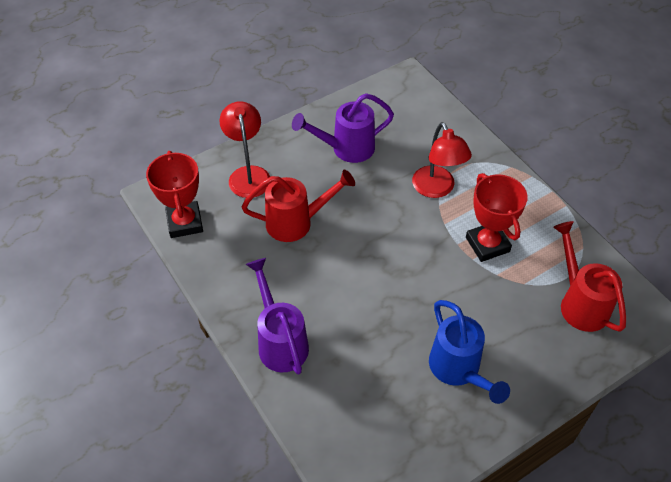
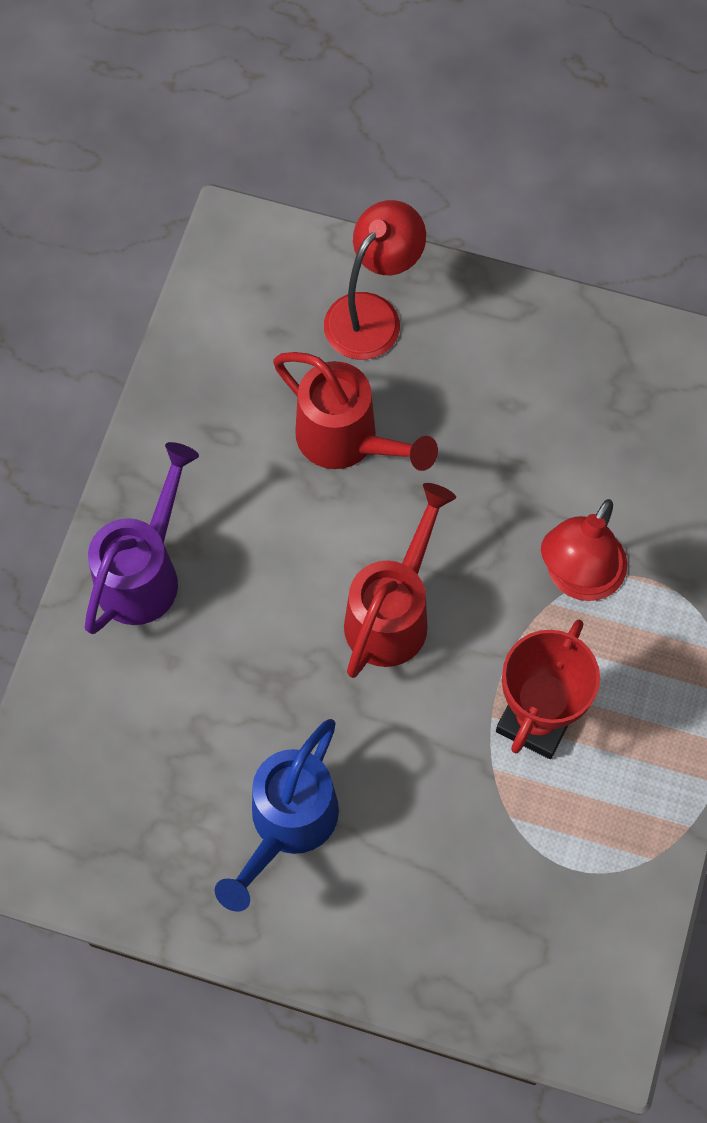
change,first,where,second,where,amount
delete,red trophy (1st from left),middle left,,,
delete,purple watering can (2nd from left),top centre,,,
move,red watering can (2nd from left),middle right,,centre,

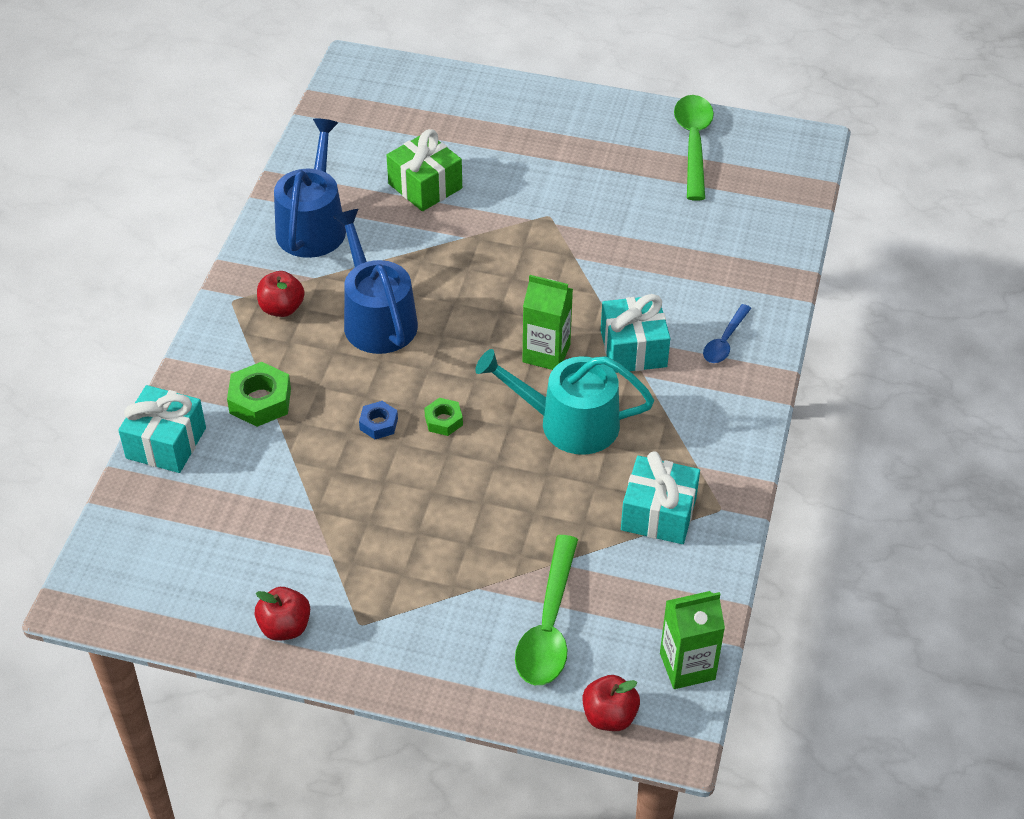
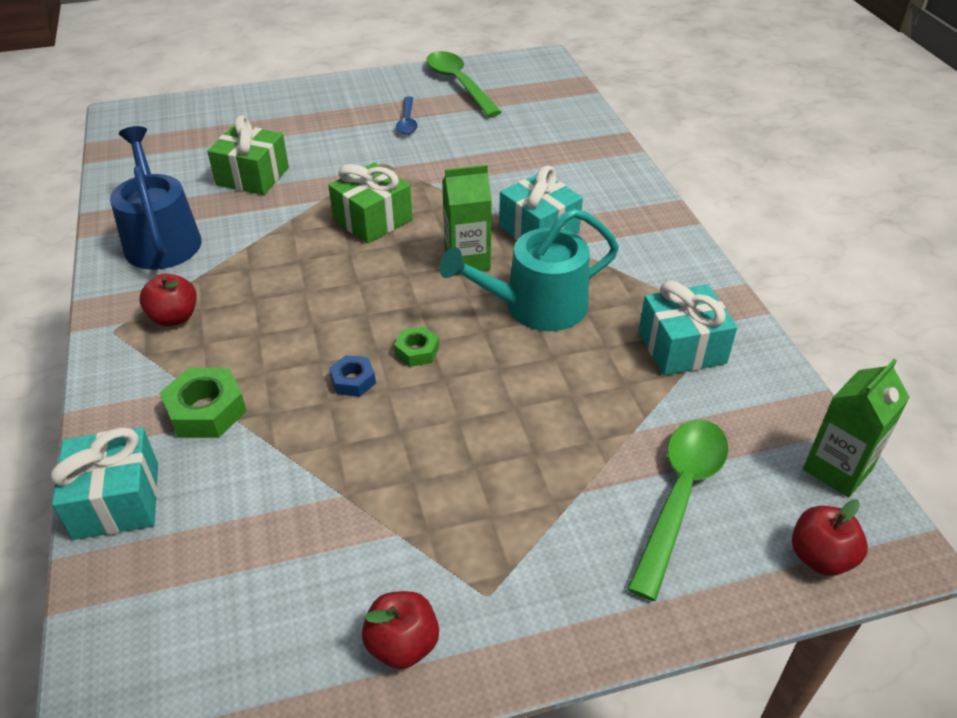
change,first,where,second,where,amount
delete,blue watering can (2nd from left),centre,,,
insert,,,green gift (2nd from left),top centre,
move,blue spoon,middle right,,top centre,
rotate,green spoon (1st from left in the first image),bottom centre,green spoon (2nd from left),bottom right,135 degrees counterclockwise

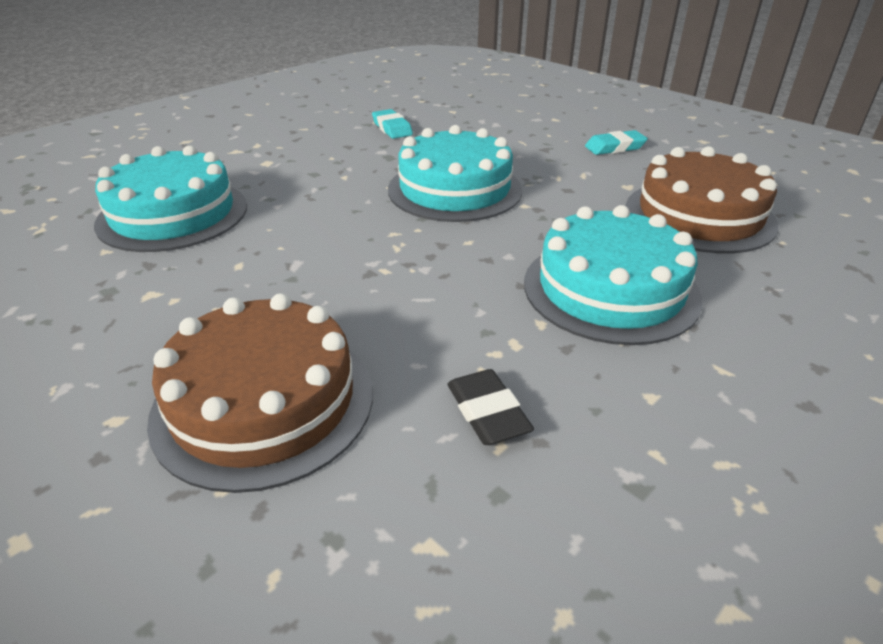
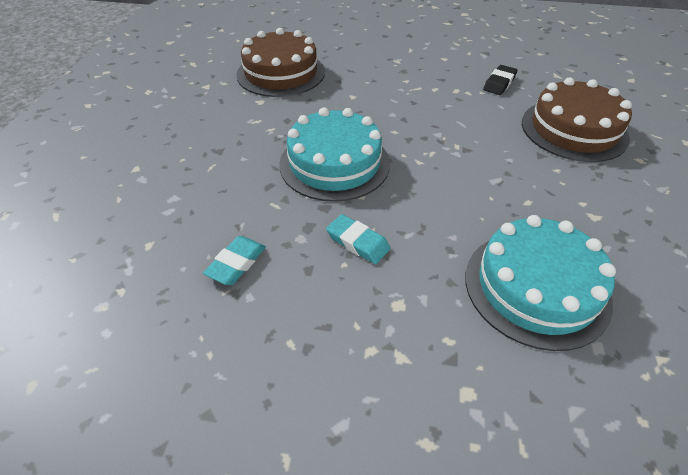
change,first,where,second,where,amount
delete,turquoise cake (3rd from left),middle right,,,
move,turquoise eraser (2nd from left),top right,,centre,

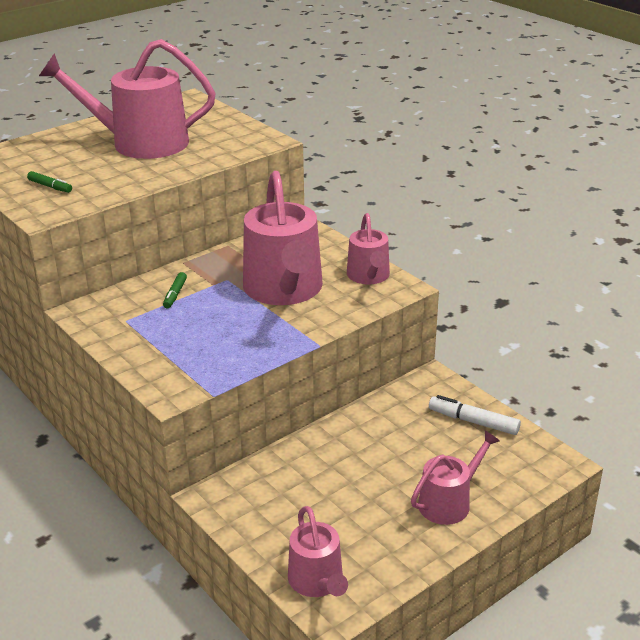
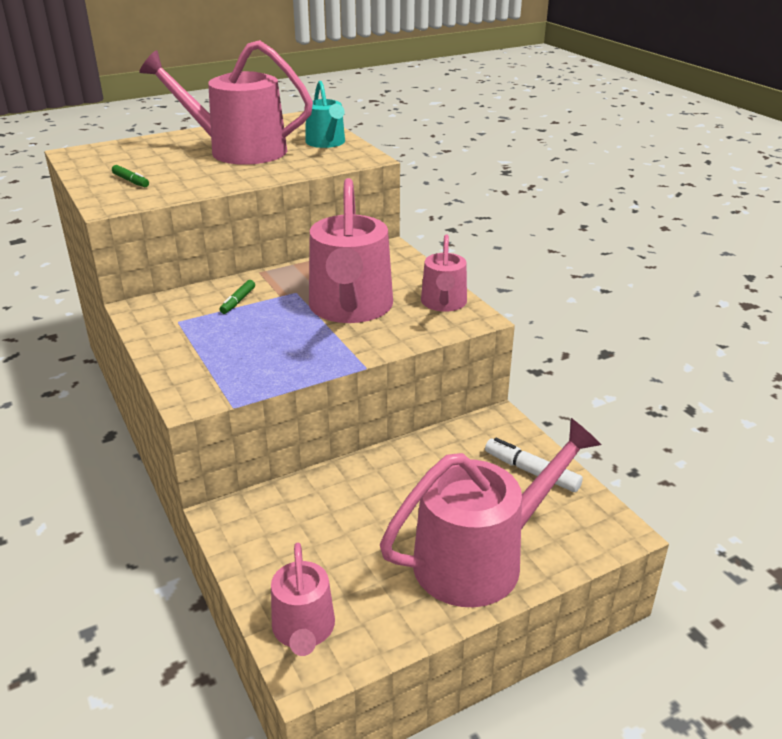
change,first,where,second,where,amount
insert,,,turquoise watering can,top centre,
resize,pink watering can (5th from left),bottom right,,bottom centre,x1.82

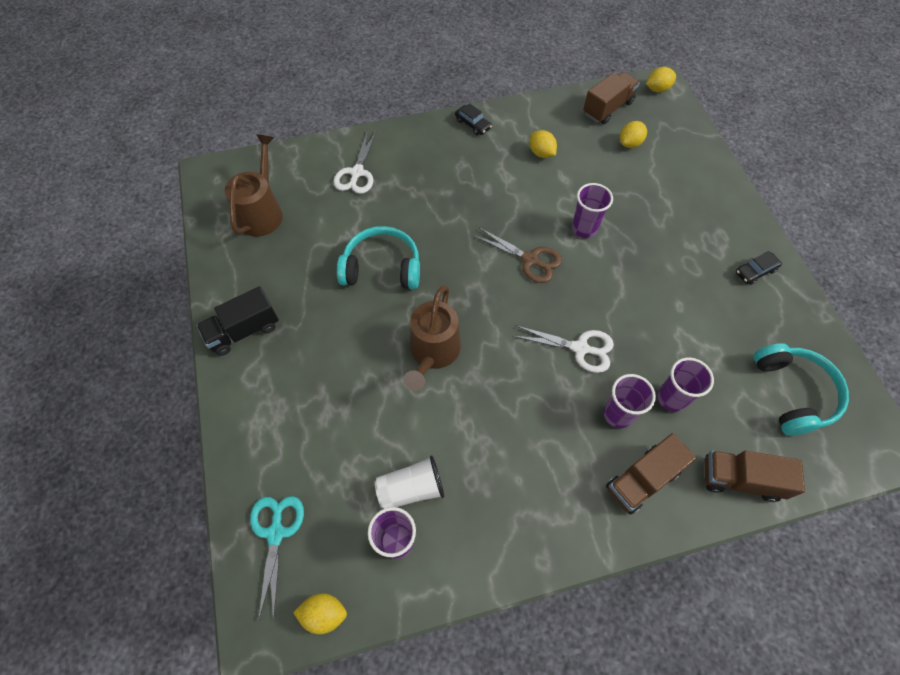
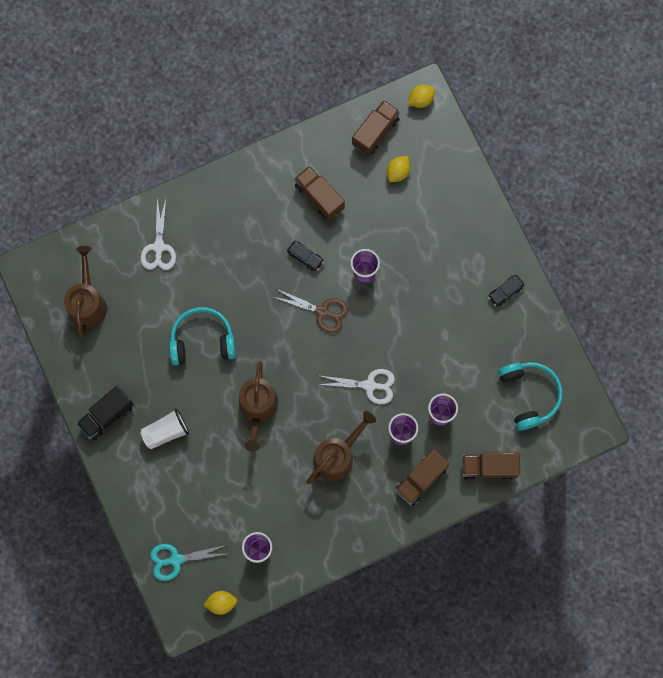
change,first,where,second,where,amount
insert,,,brown watering can (3rd from left),centre,
move,white cup,bottom centre,,middle left,
move,black car (1st from left),top centre,,centre,
replace,yellow lemon (2nd from left),top centre,brown truck (1st from left),top centre,
rotate,turquoise scissors,bottom left,,bottom left,90 degrees counterclockwise

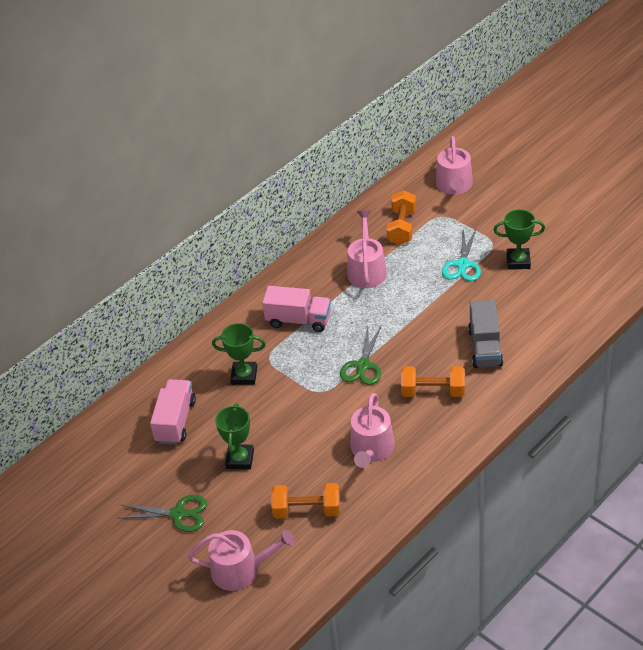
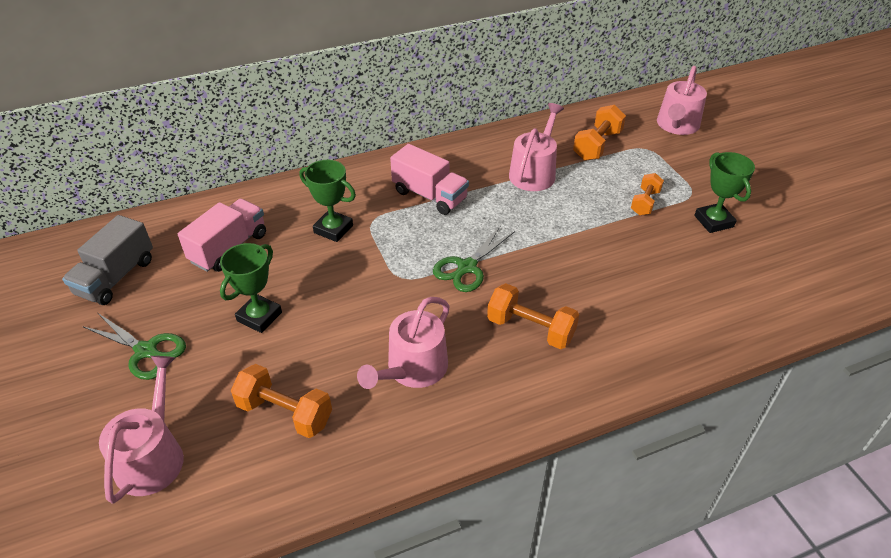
change,first,where,second,where,amount
move,grey truck,middle right,,middle left,
replace,turquoise scissors,middle right,orange dumbbell (4th from left),middle right,
rotate,pink watering can (1st from left),bottom centre,,bottom left,105 degrees counterclockwise
rotate,green trophy (3rd from left),middle right,,middle right,45 degrees clockwise

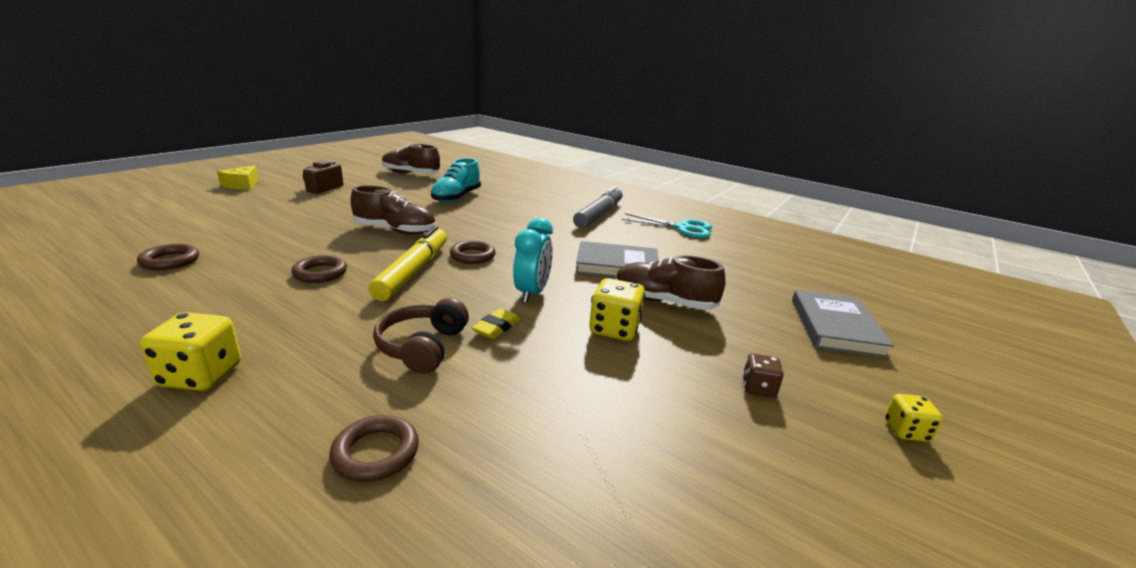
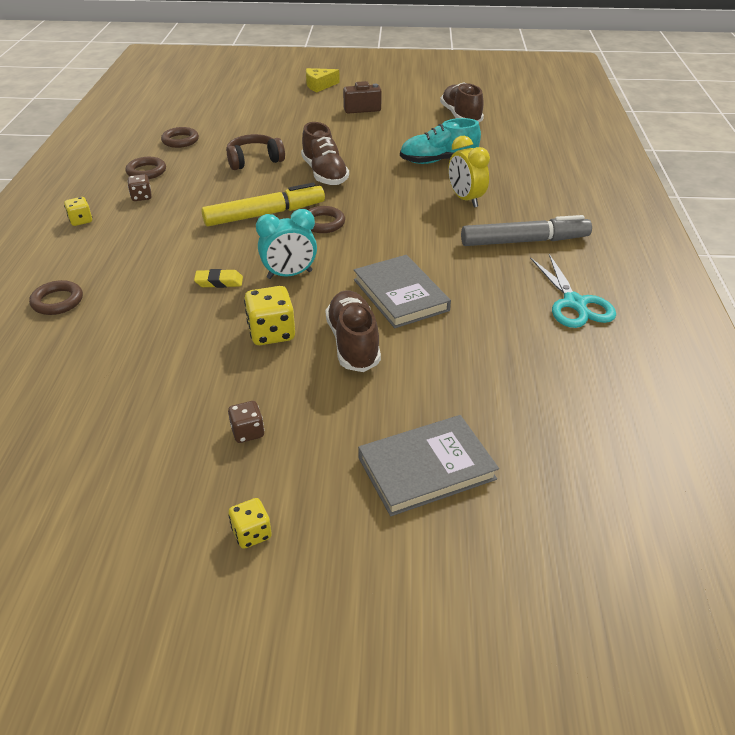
change,first,where,second,where,amount
insert,,,brown dice (1st from left),top left,
insert,,,yellow clock,top centre,
move,brown ring (2nd from left),middle left,,top left,
move,brown headphones,centre,,top centre,
resize,yellow dice (1st from left),middle left,,top left,x0.59

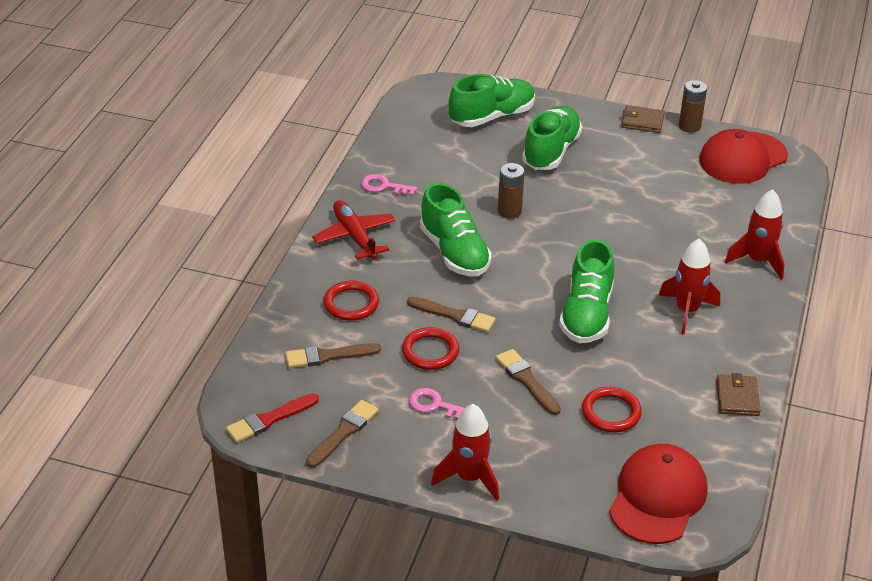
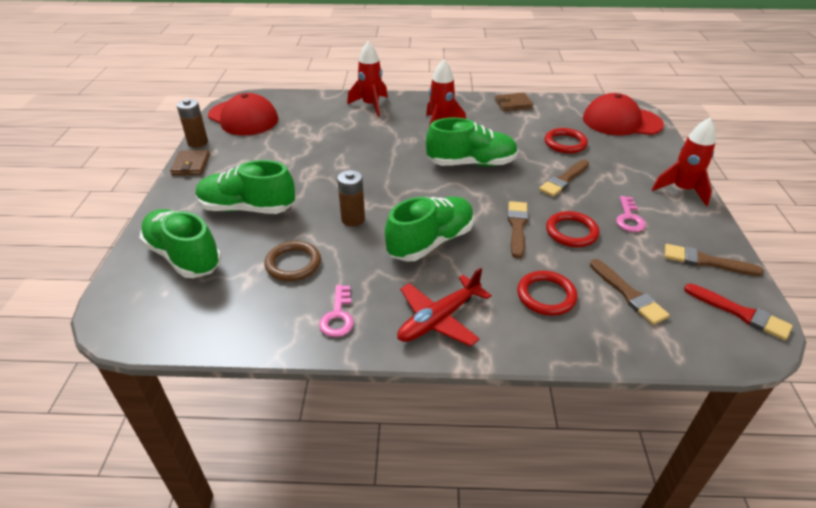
change,first,where,second,where,amount
insert,,,brown ring,centre,

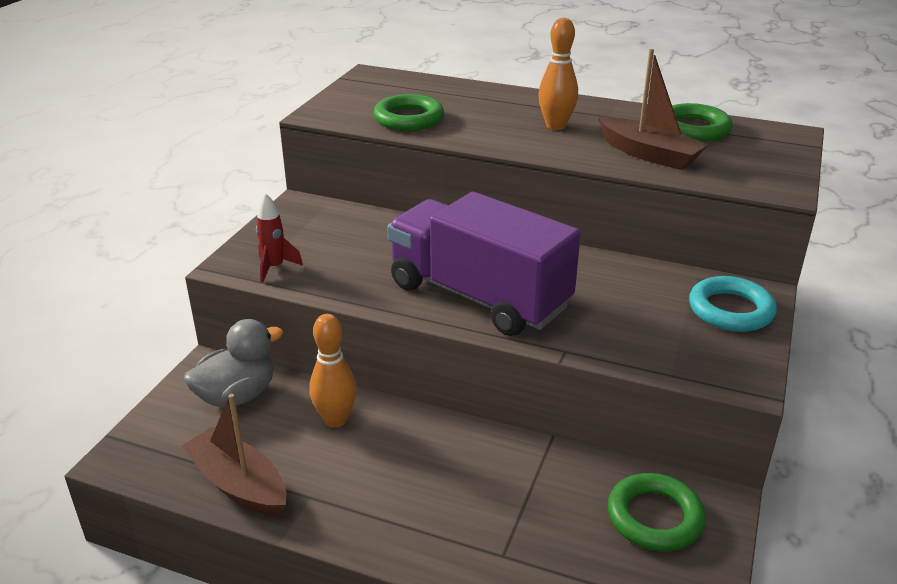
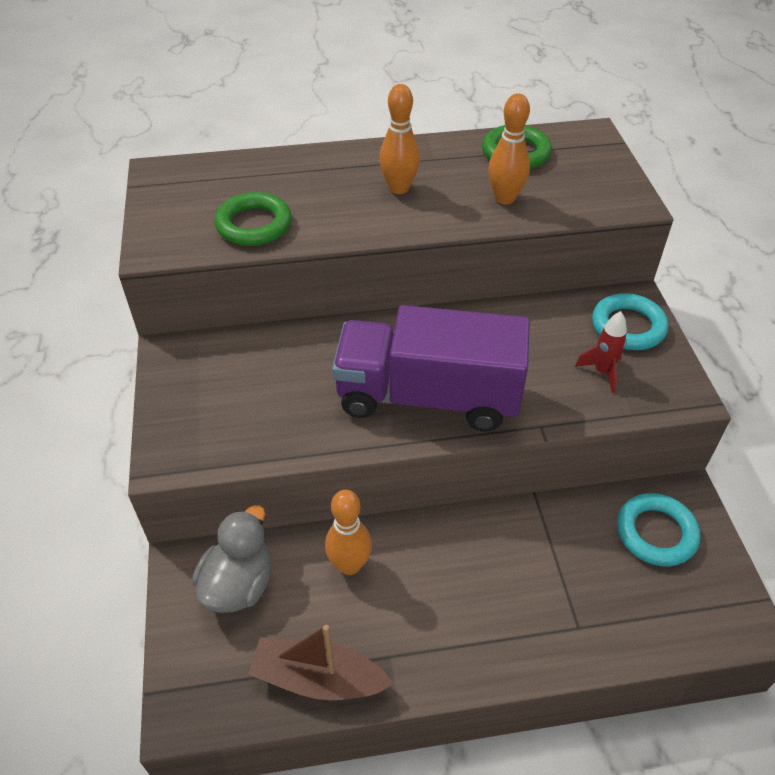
change,first,where,second,where,amount
move,red rocket,middle left,,middle right,
replace,brown boat (2nd from left),top right,orange bowling pin (3rd from left),top centre,
recolor,green ring (2nd from left),bottom right,turquoise ring (2nd from left),bottom right,

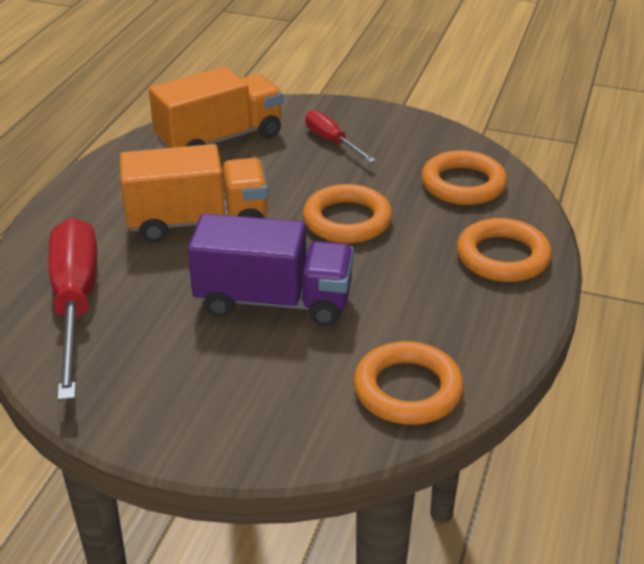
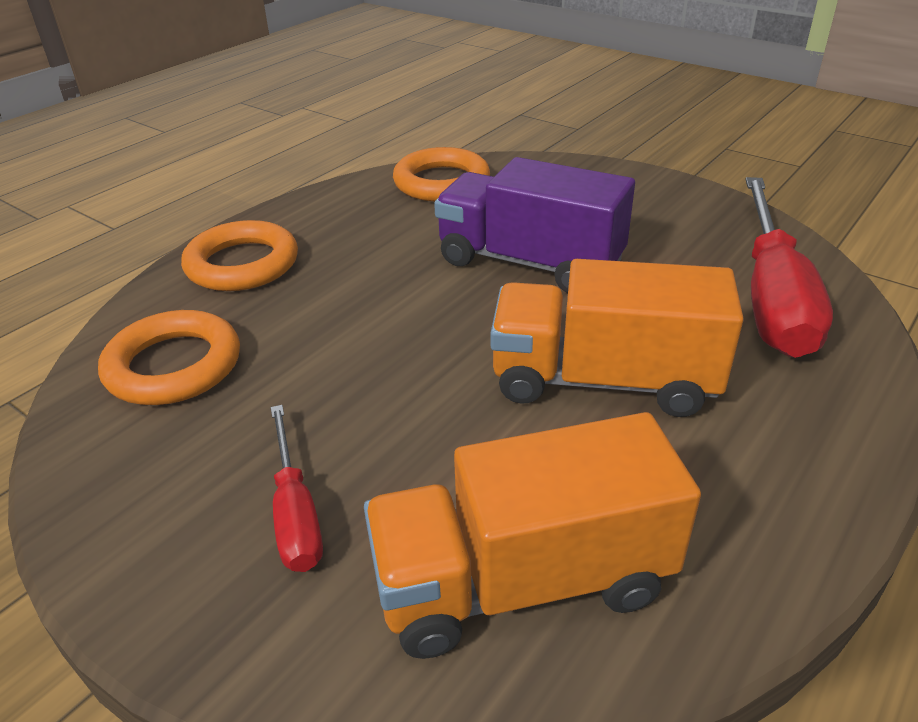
change,first,where,second,where,amount
delete,orange ring (1st from left),centre,,,

